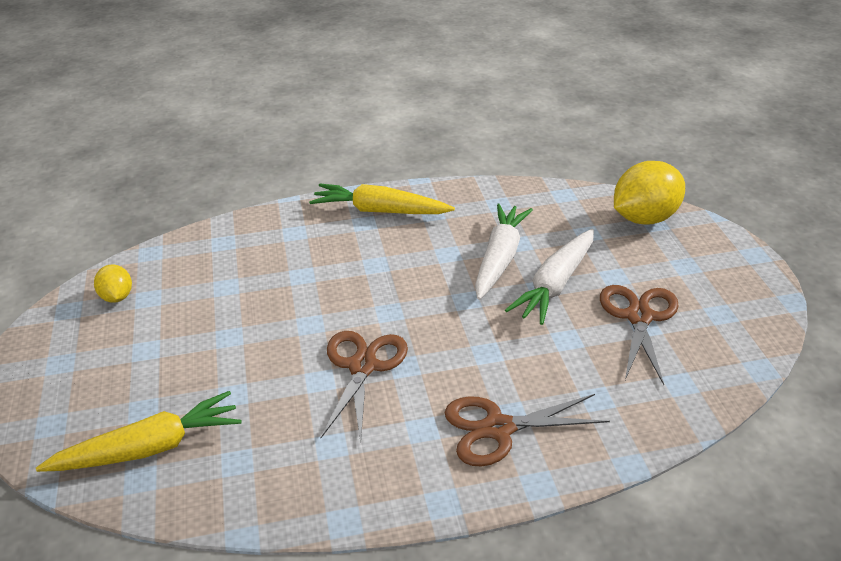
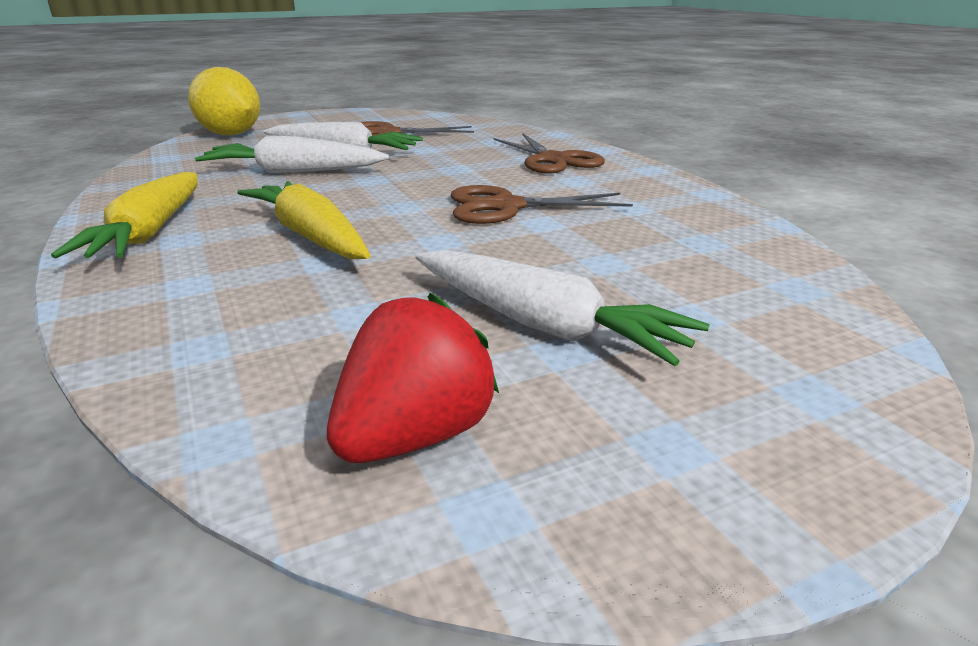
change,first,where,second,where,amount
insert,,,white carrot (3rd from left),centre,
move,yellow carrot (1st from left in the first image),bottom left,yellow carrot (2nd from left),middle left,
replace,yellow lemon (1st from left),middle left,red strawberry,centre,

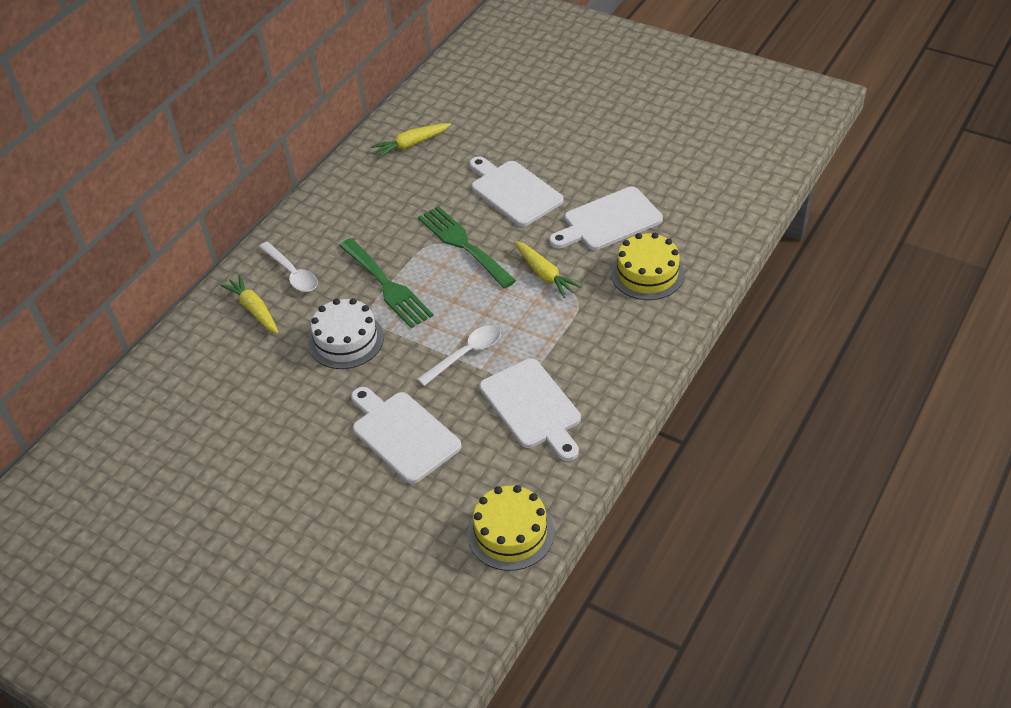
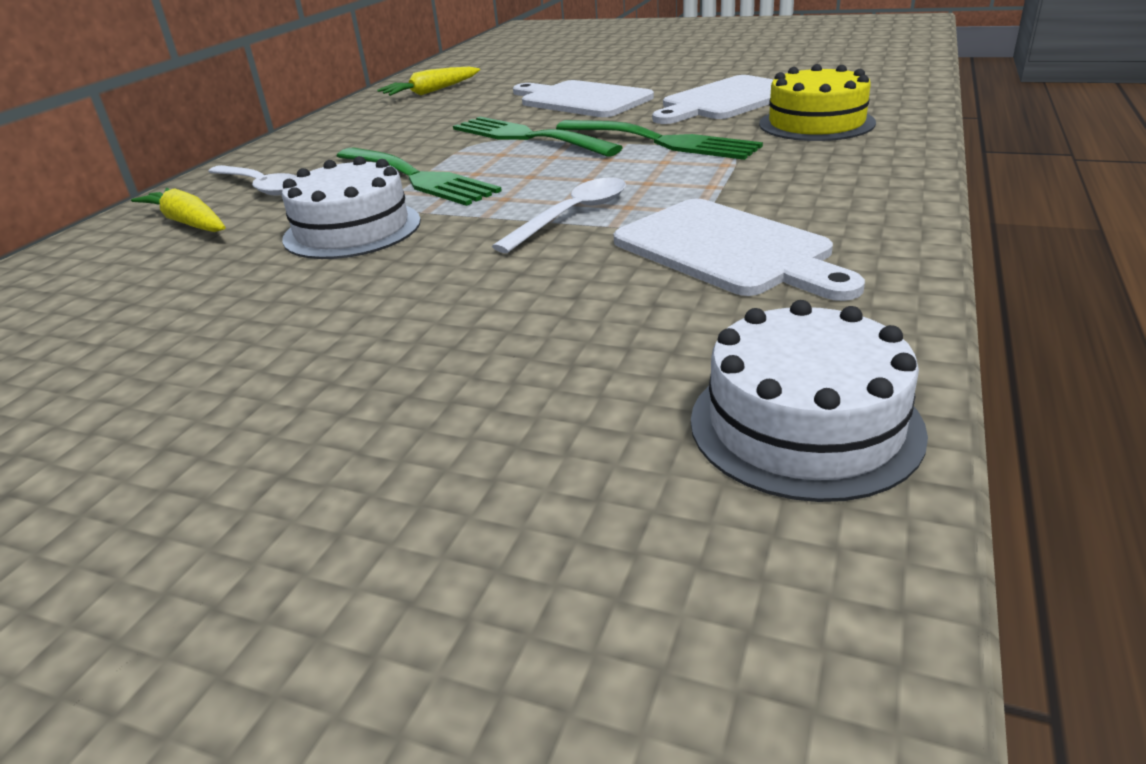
change,first,where,second,where,amount
delete,white cutting board (1st from left),centre,,,
replace,yellow carrot (3rd from left),centre,green fork (3rd from left),top centre,
recolor,yellow cake (1st from left),bottom centre,white cake (2nd from left),middle right,

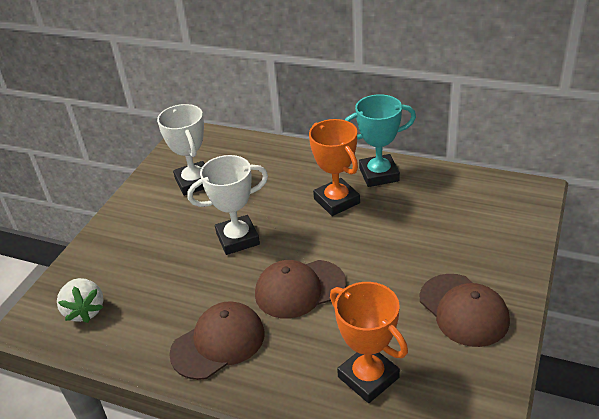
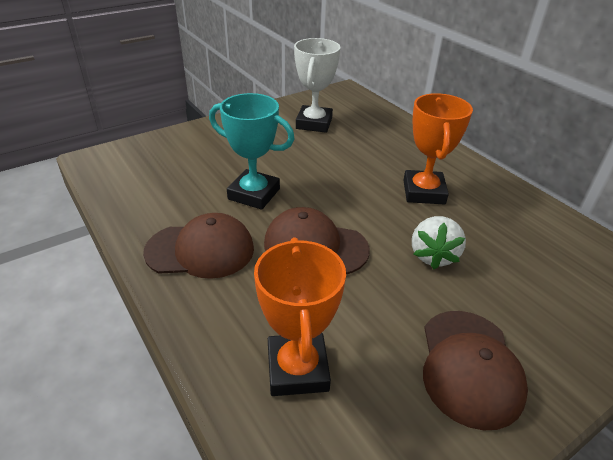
change,first,where,second,where,amount
delete,white trophy (2nd from left),centre,,,
move,white strawberry,bottom left,,middle right,
move,turquoise trophy,centre,,top centre,

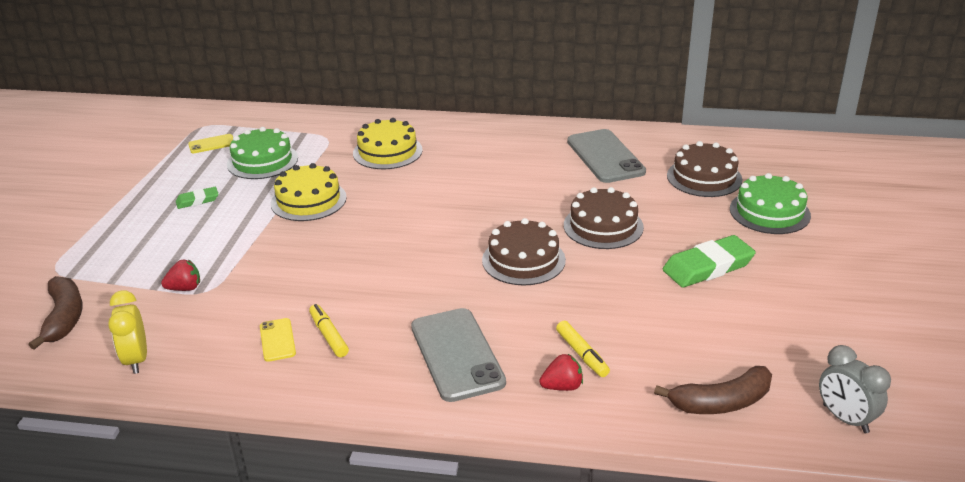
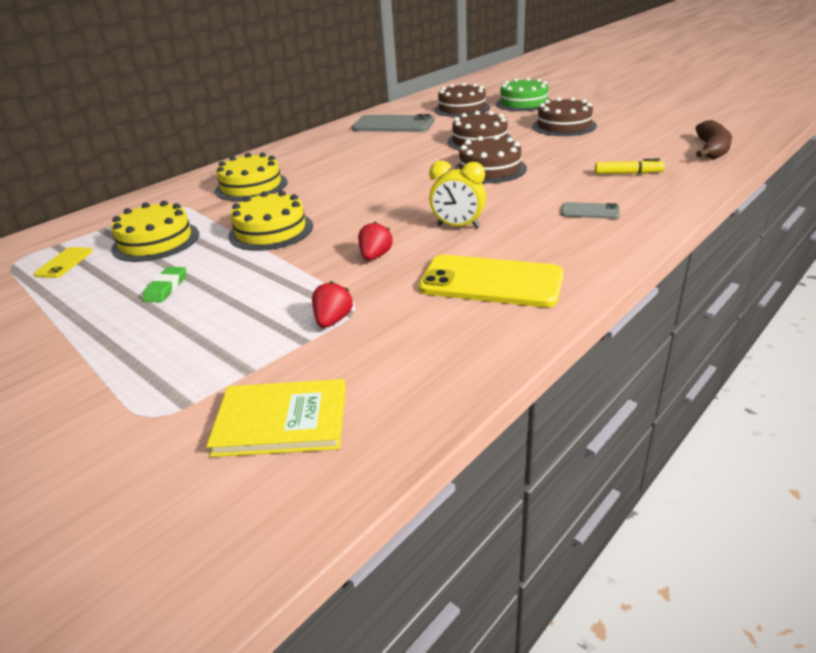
change,first,where,second,where,amount
delete,yellow marker (1st from left),bottom centre,,,
delete,grey clock,bottom right,,,
move,yellow clock,bottom left,,top centre,
move,red strawberry (2nd from left),bottom centre,,centre,
replace,brown banana (1st from left),middle left,yellow book,centre,
replace,green eraser (2nd from left),middle right,brown cake (4th from left),top right,
recolor,green cake (1st from left),top left,yellow cake (1st from left),middle left,
resize,yellow phone (2nd from left),bottom left,,centre,x2.05
resize,grey phone (1st from left in the first image),bottom centre,grey phone (2nd from left),top right,x0.49

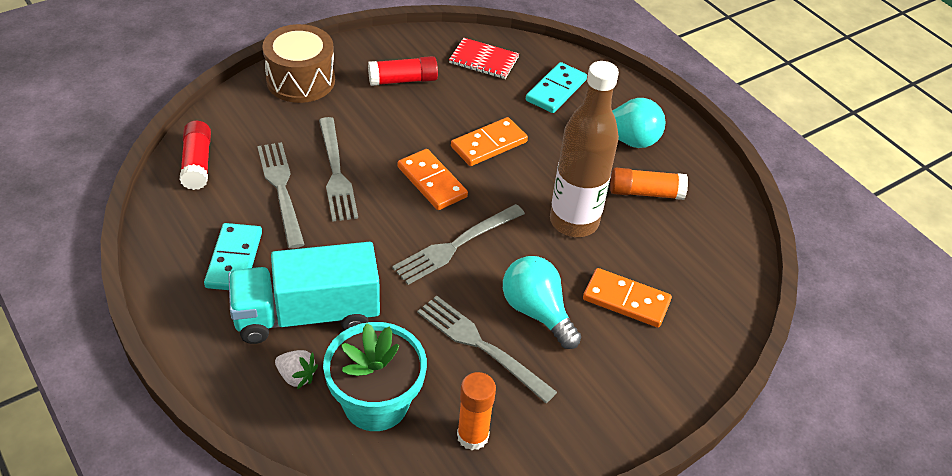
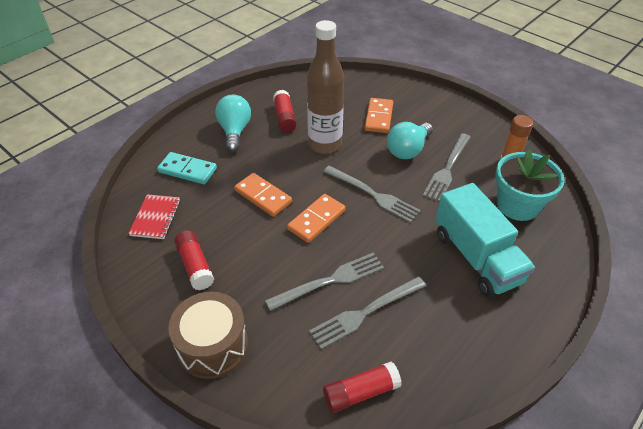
change,first,where,second,where,amount
delete,turquoise domino (1st from left),middle left,,,
delete,white strawberry,bottom left,,,
recolor,orange glue stick (2nd from left),middle right,red glue stick (2nd from left),top centre,

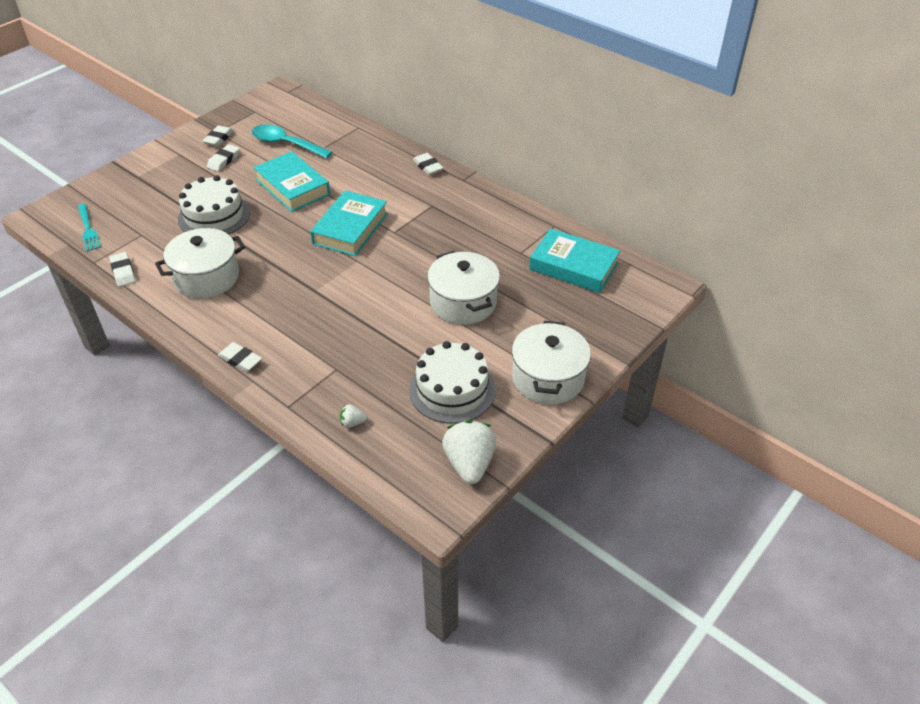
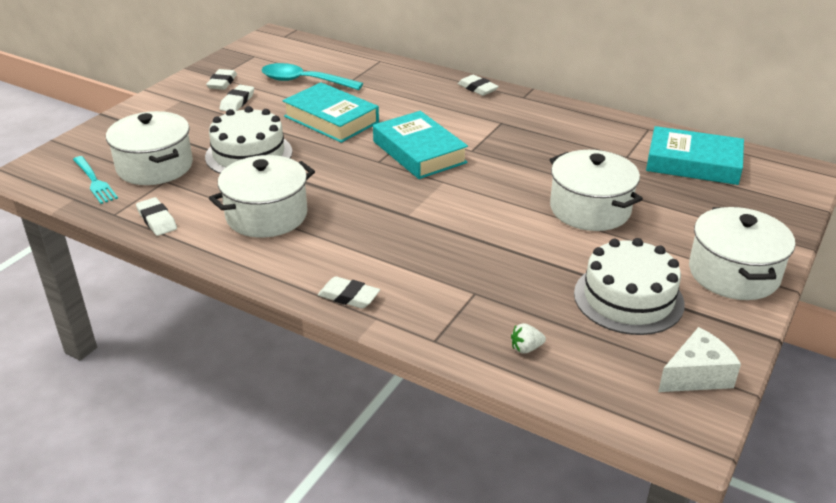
change,first,where,second,where,amount
insert,,,white pot (1st from left),top left,
replace,white strawberry (2nd from left),centre,white cheese,bottom right,
rotate,turquoise book (2nd from left),top centre,,top centre,45 degrees counterclockwise

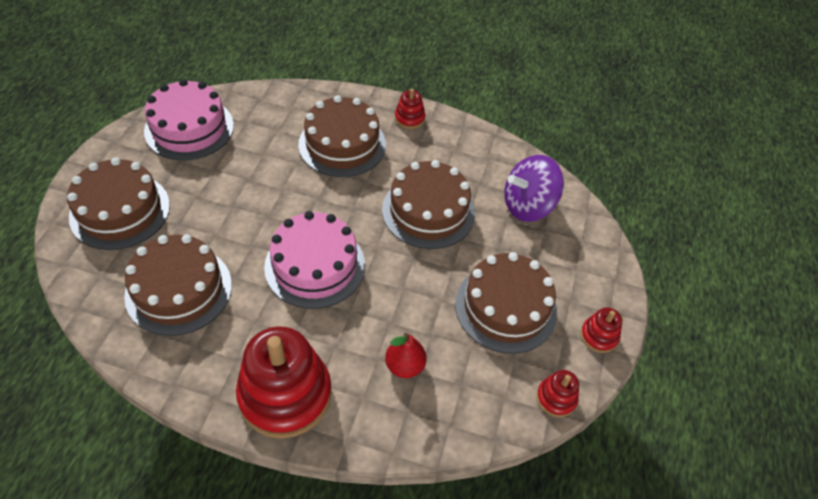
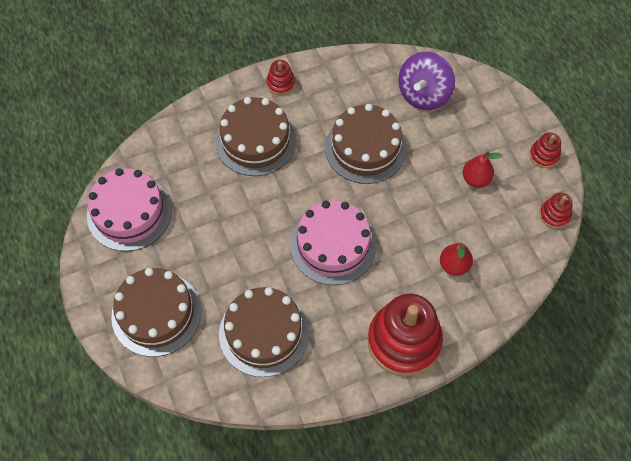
change,first,where,second,where,amount
replace,brown cake (5th from left),centre,red pear (2nd from left),middle right,

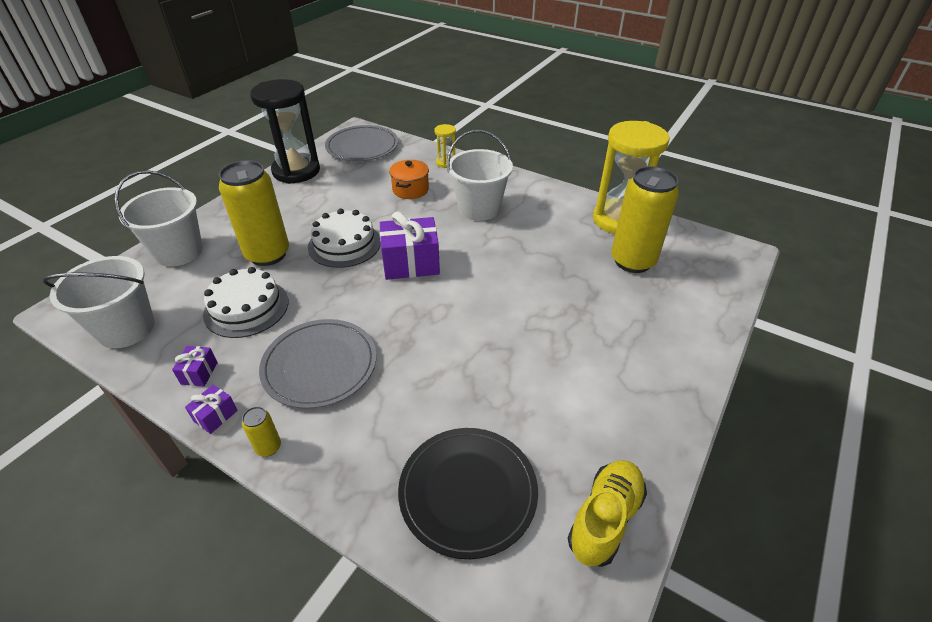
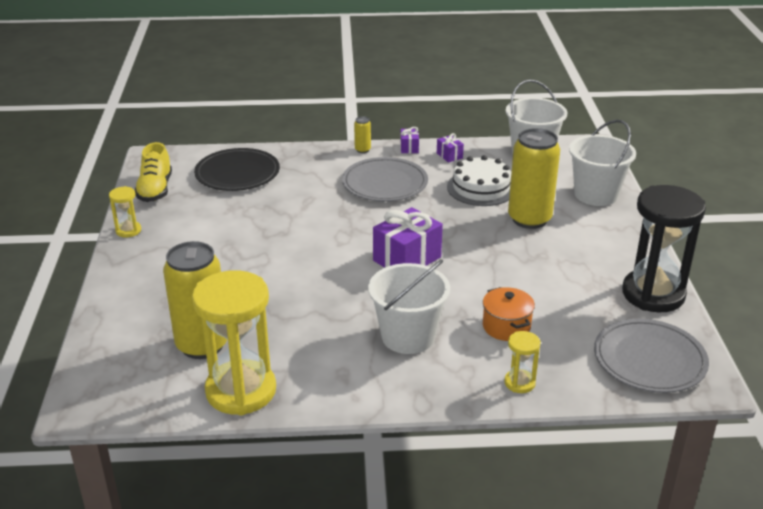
change,first,where,second,where,amount
delete,white cake (2nd from left),centre,,,
insert,,,yellow hourglass (1st from left),middle left,

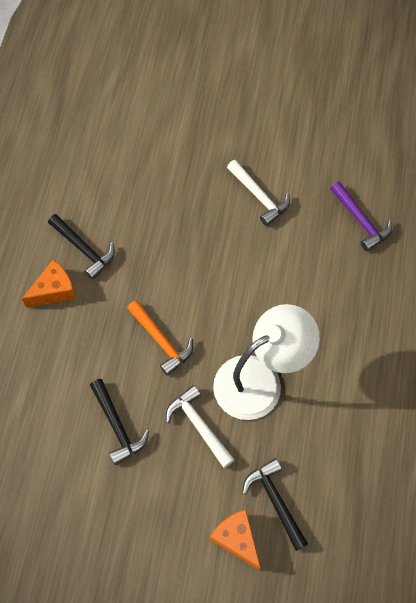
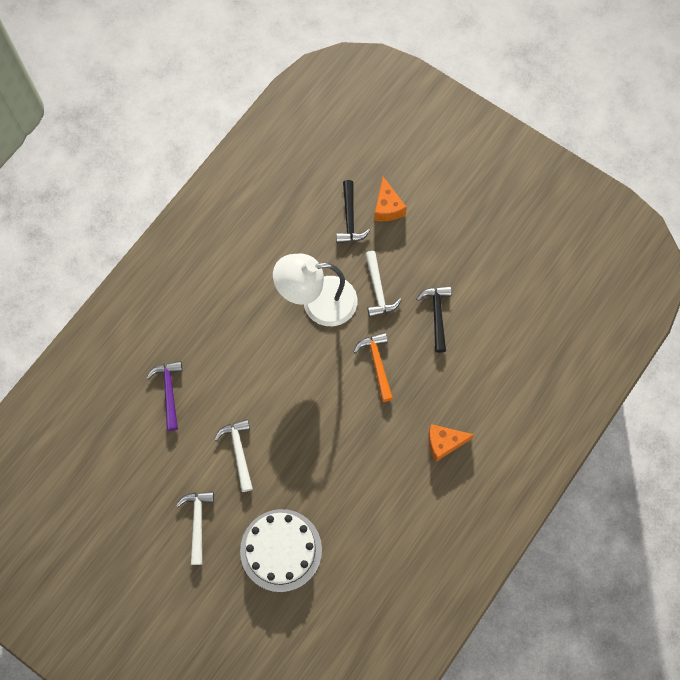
change,first,where,second,where,amount
delete,black hammer (1st from left),middle left,,,
insert,,,white hammer (1st from left),bottom left,
insert,,,white cake,bottom centre,

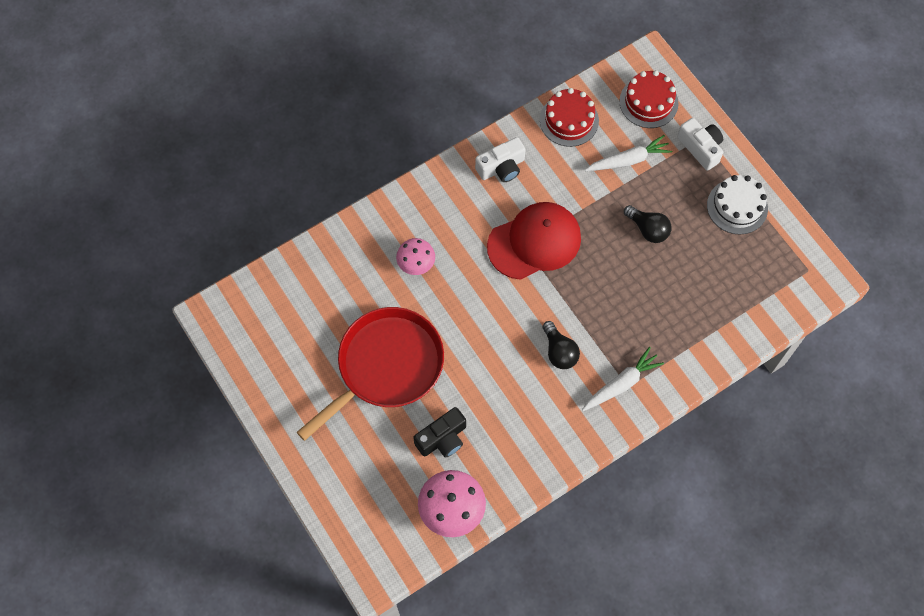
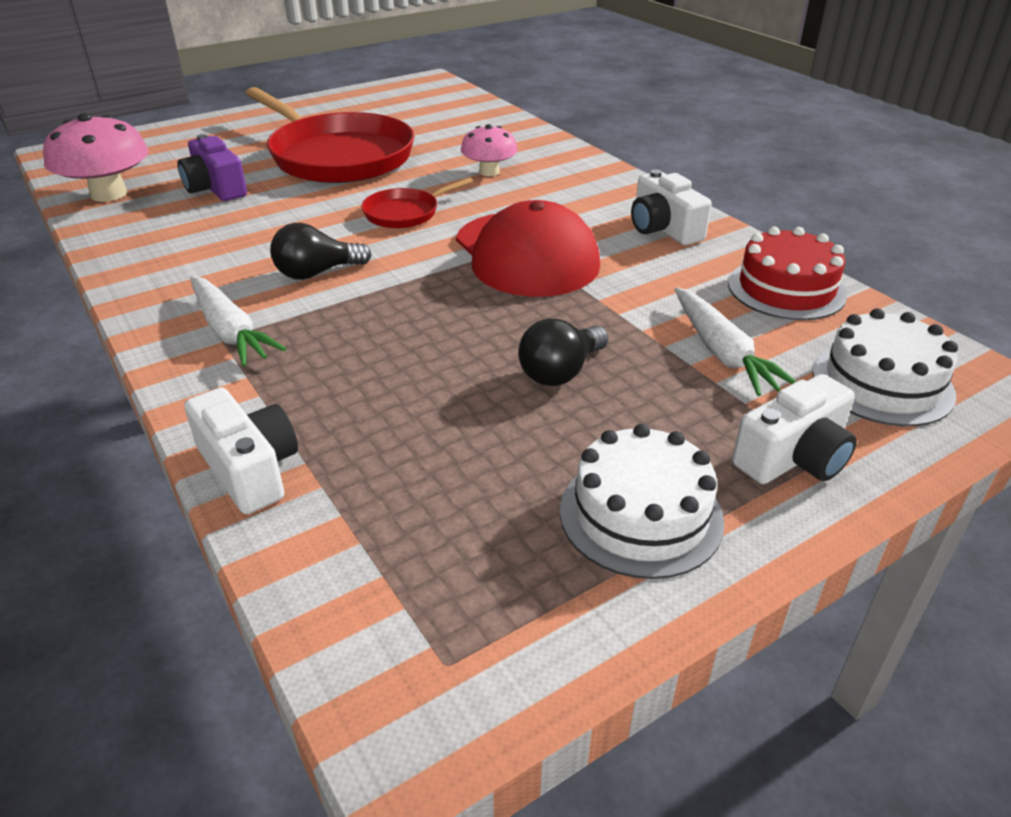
change,first,where,second,where,amount
insert,,,white camera (1st from left),middle left,
insert,,,red pan (2nd from left),top centre,
recolor,black camera,bottom centre,purple camera,top left,
recolor,red cake (2nd from left),top right,white cake (2nd from left),middle right,

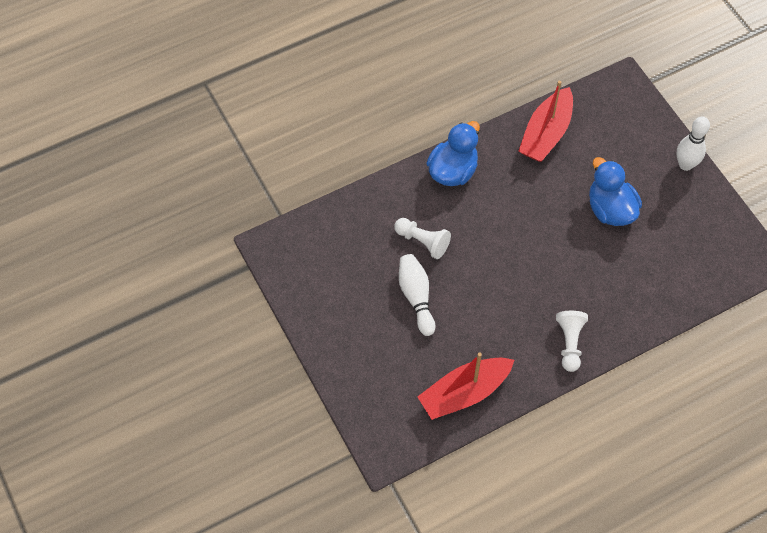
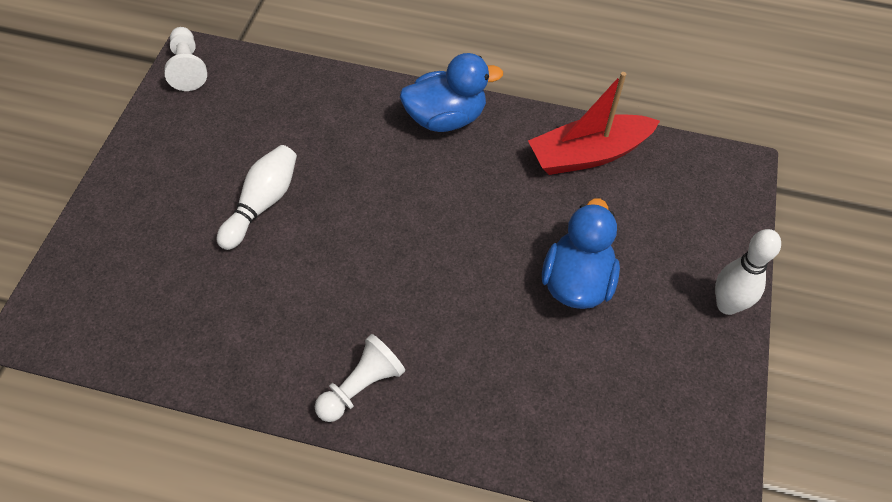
change,first,where,second,where,amount
delete,red boat (1st from left),bottom centre,,,
move,white pawn (1st from left),centre,,top left,

